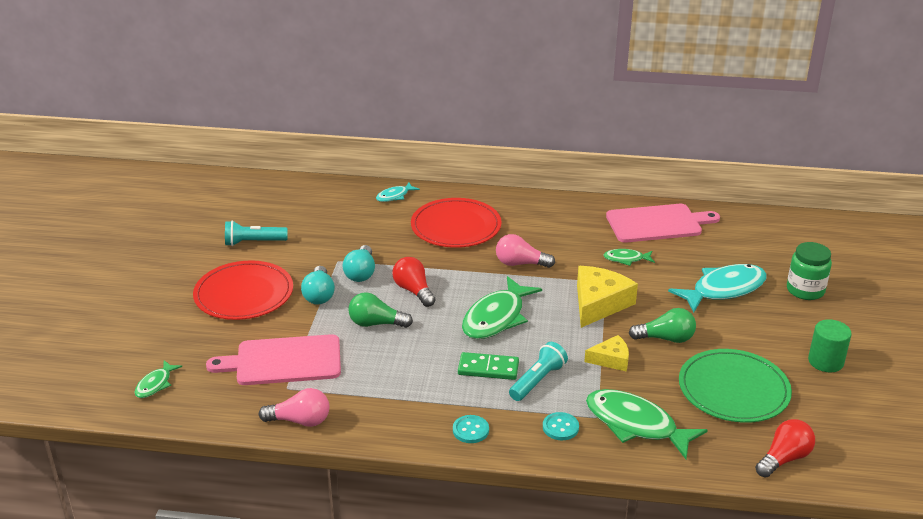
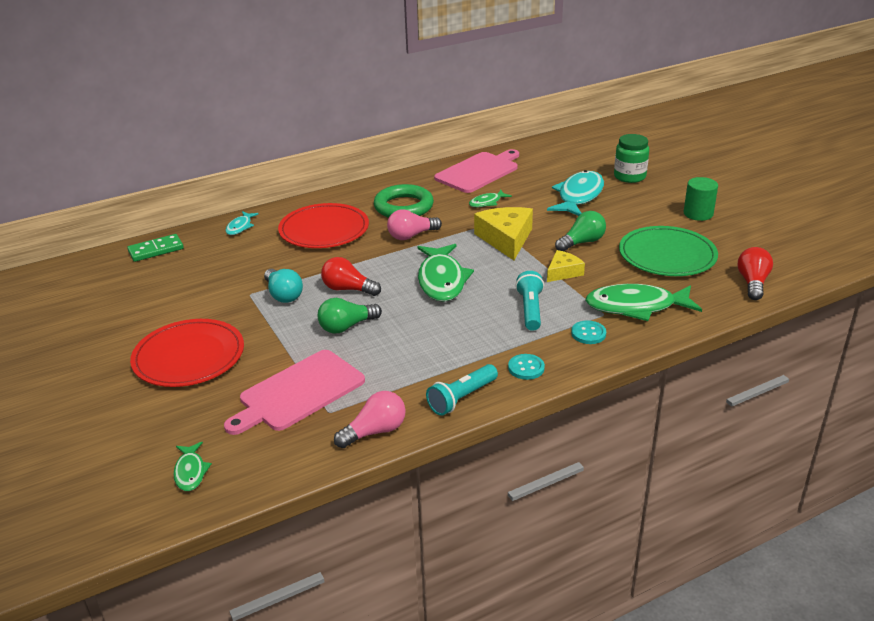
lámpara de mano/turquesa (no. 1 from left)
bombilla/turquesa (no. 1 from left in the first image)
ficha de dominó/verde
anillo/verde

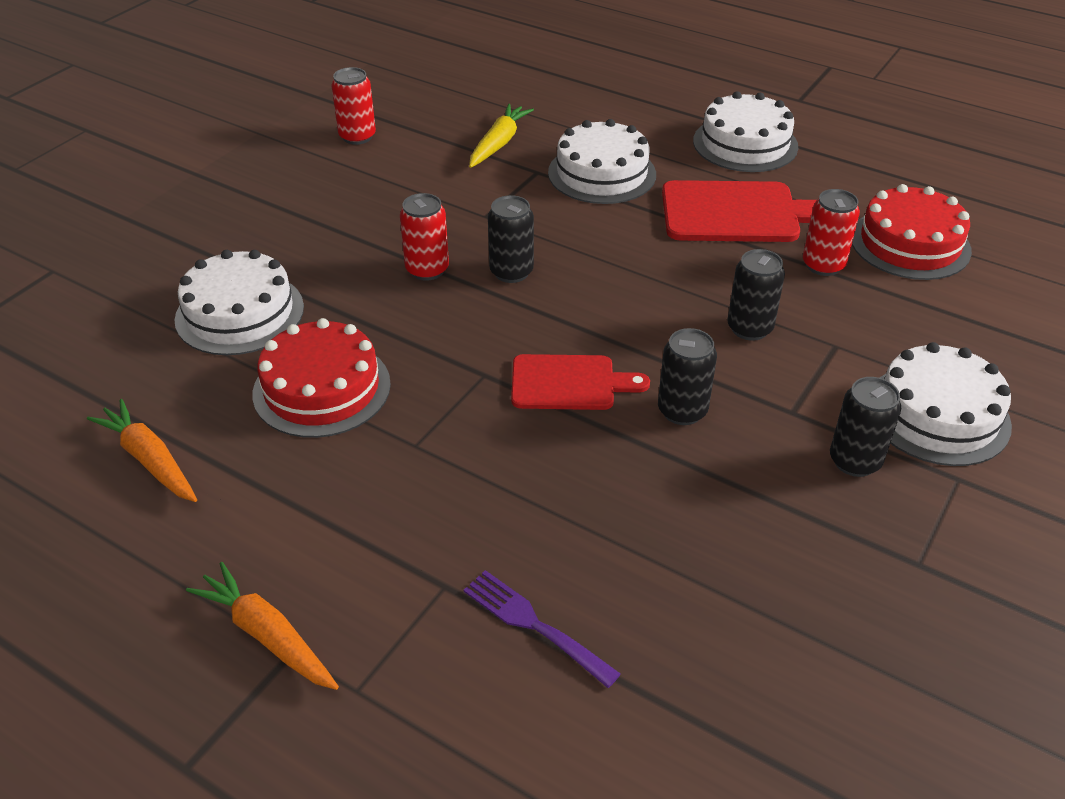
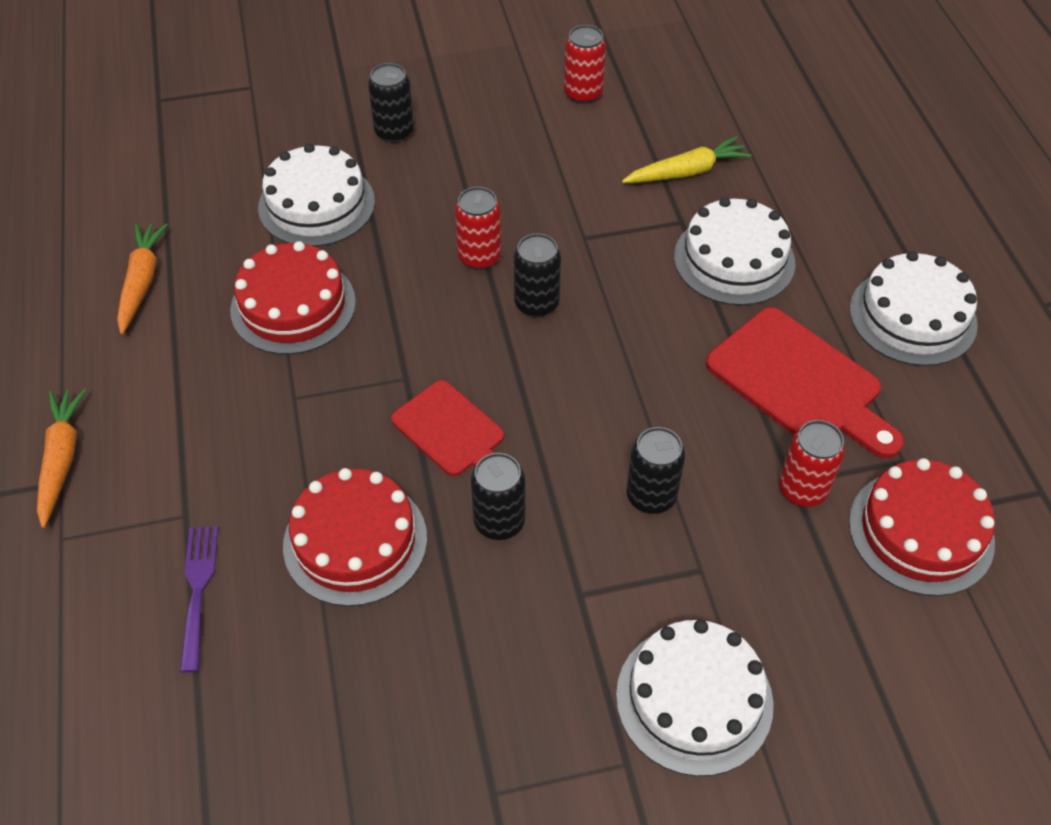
lata/negro (no. 1 from left)
tarta/rojo (no. 2 from left)

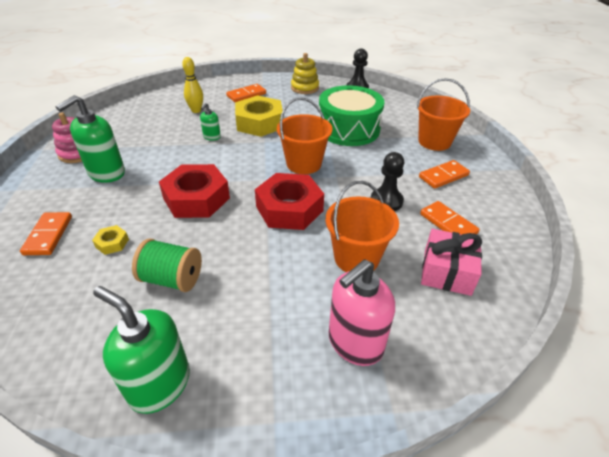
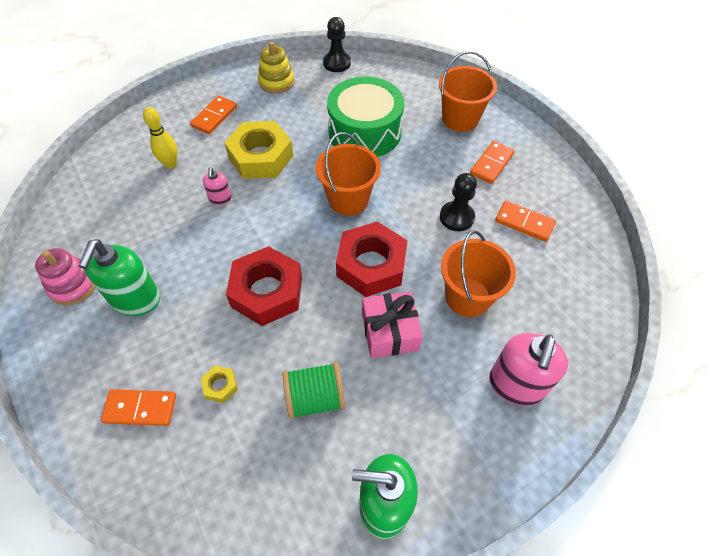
dispensador de jabón/rosa (no. 1 from left)
ficha de dominó/naranja (no. 1 from left)
regalo/rosa

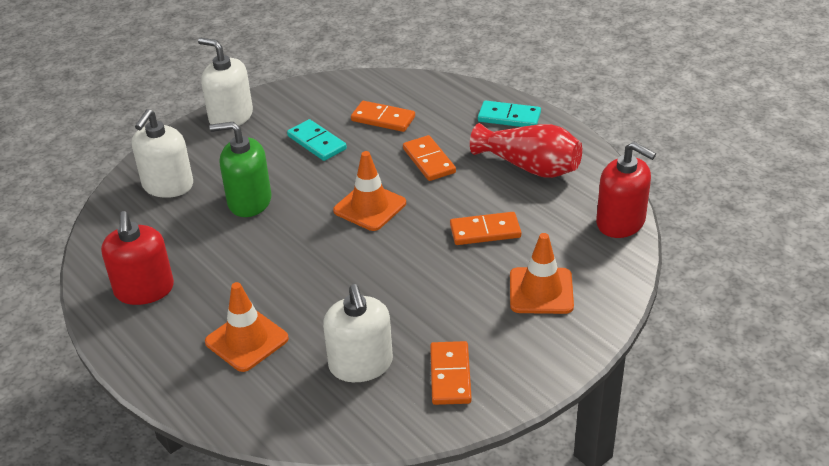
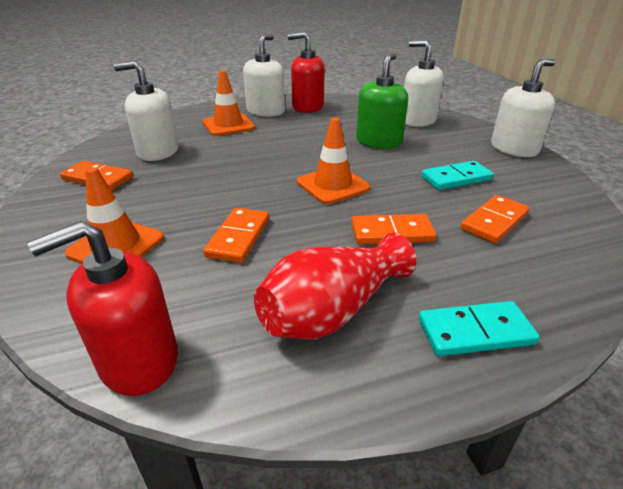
ficha de dominó/turquesa (no. 2 from left)
dispensador de jabón/blanco (no. 2 from left)

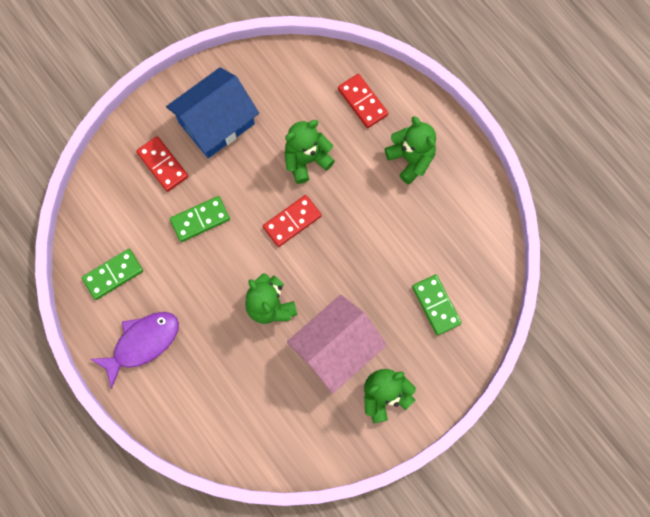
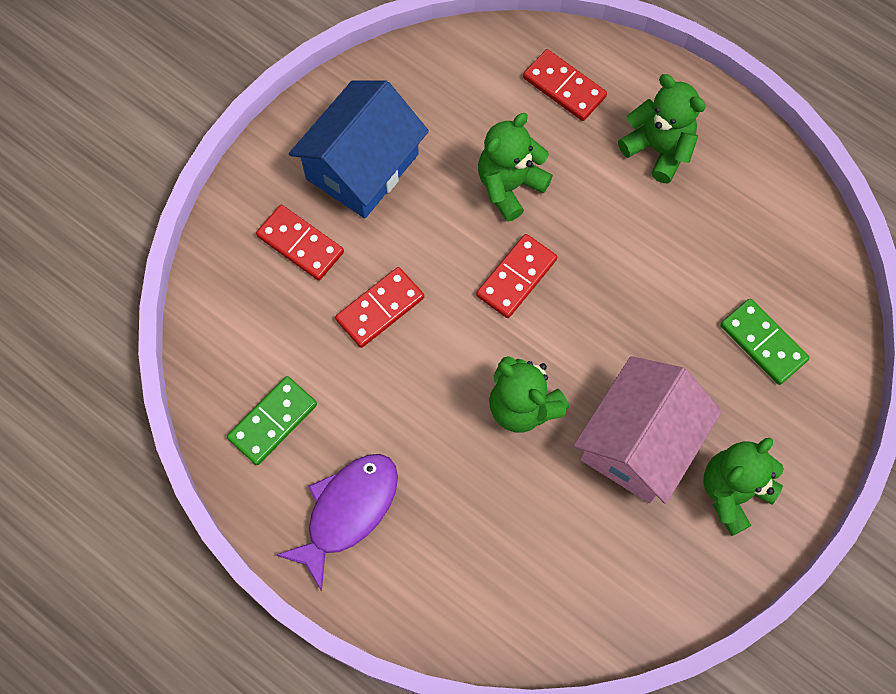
ficha de dominó/rojo (no. 2 from left)

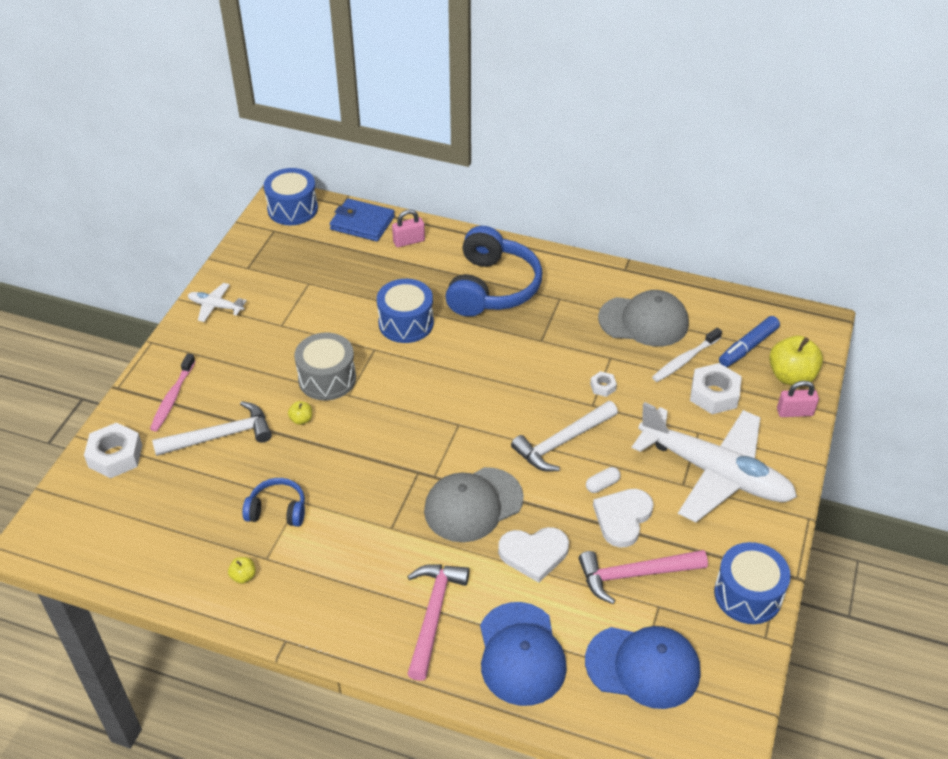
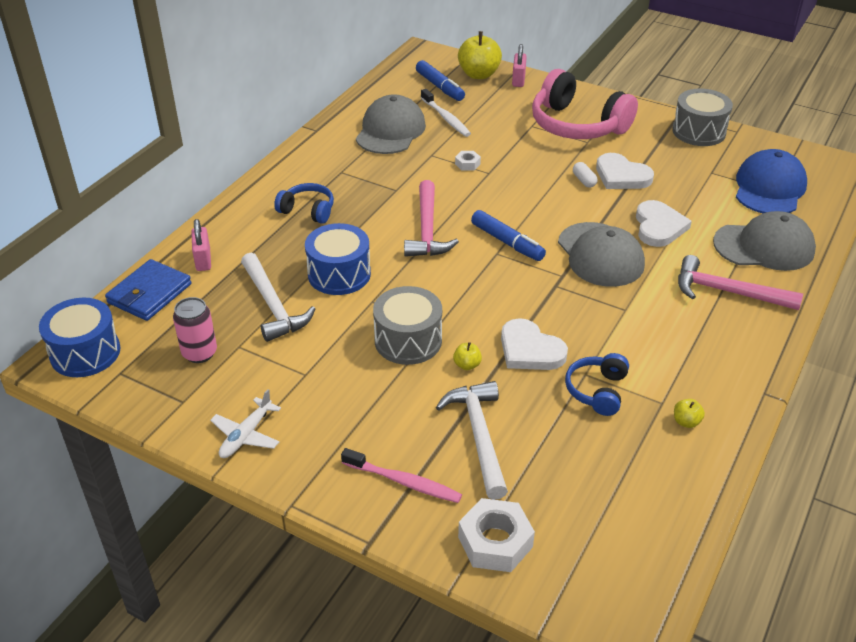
auriculares/azul (no. 1 from left)
tuerca/blanco (no. 3 from left in the first image)
martillo/blanco (no. 1 from left)
auriculares/rosa
tambor/gris (no. 2 from left)
martillo/rosa (no. 1 from left)
gorra/gris (no. 3 from left)
rotulador/azul (no. 2 from left)
lata/rosa
corazón/blanco (no. 1 from left)

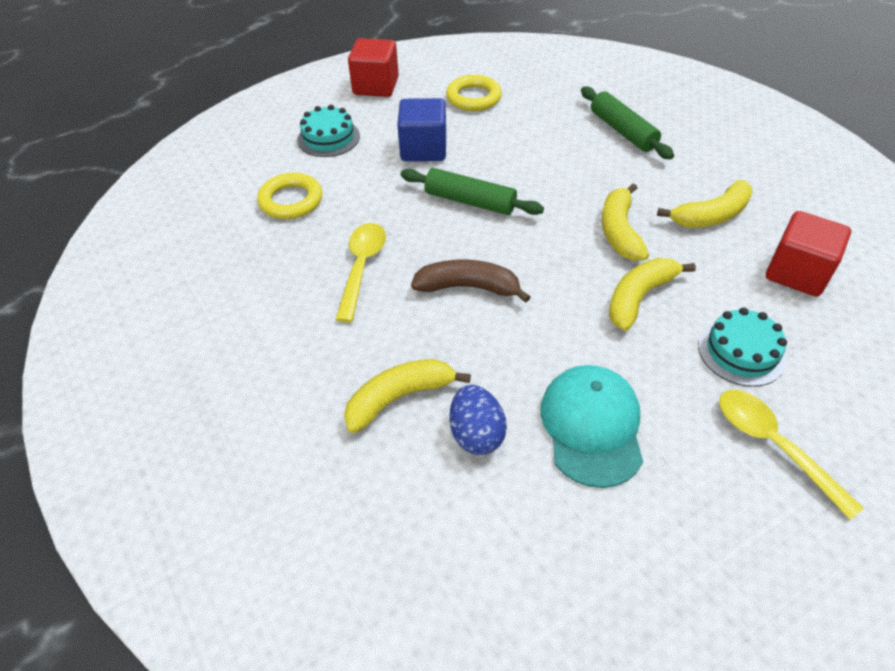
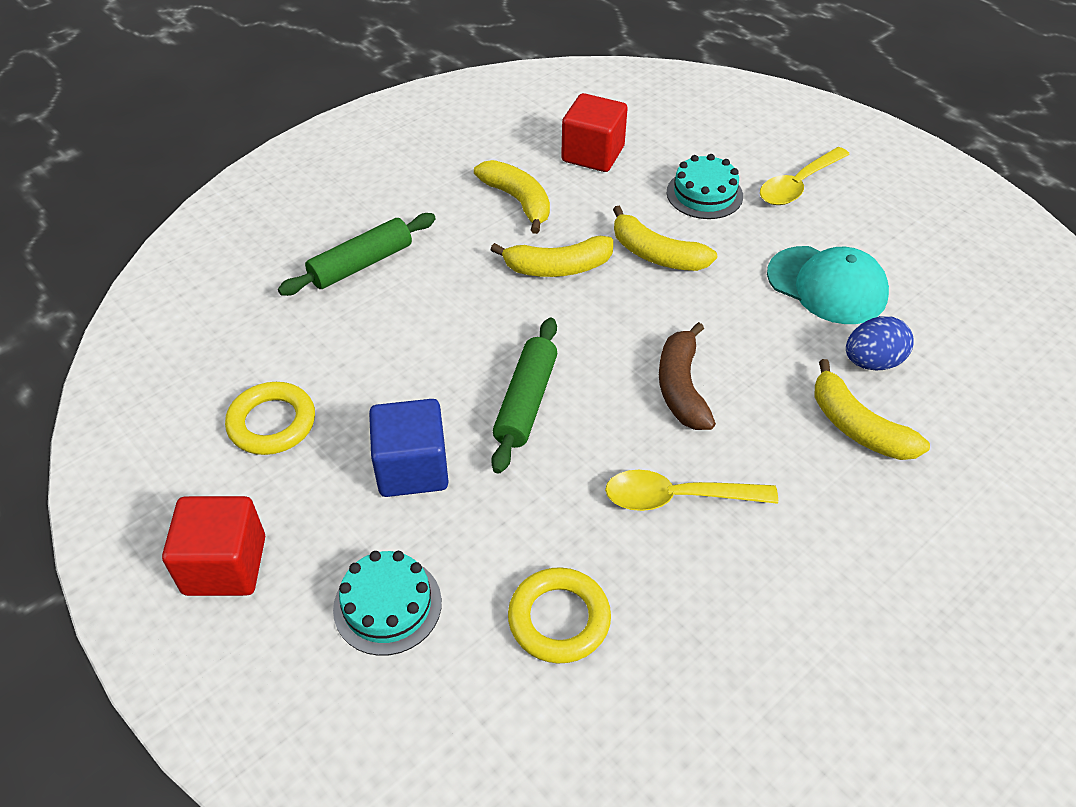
gorra/turquesa

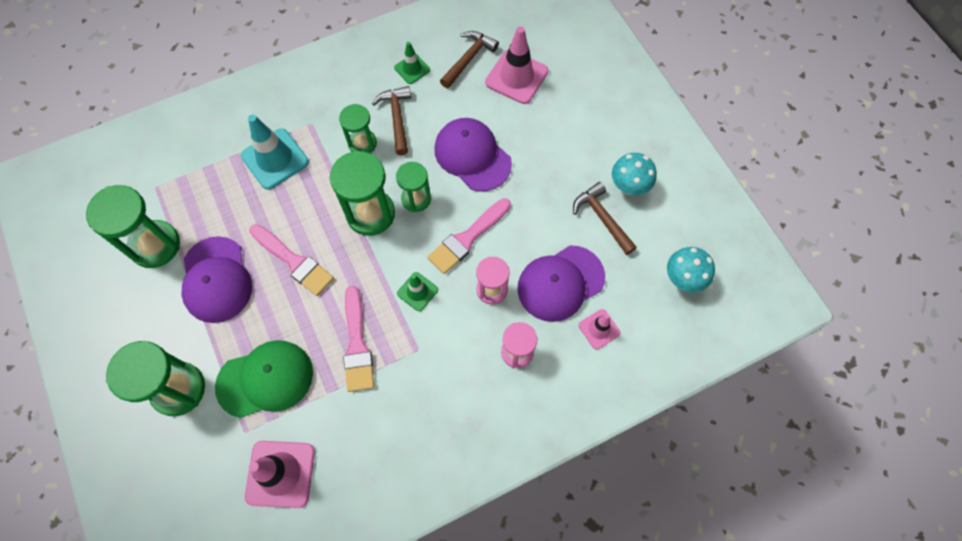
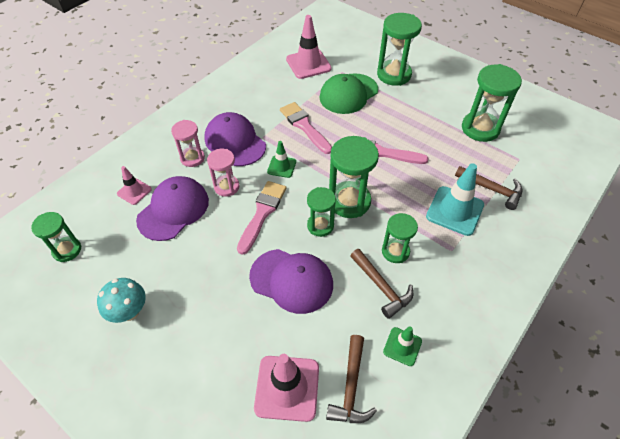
martillo/marrón (no. 3 from left)
gorra/morado (no. 2 from left)
reloj de arena/verde (no. 1 from left)

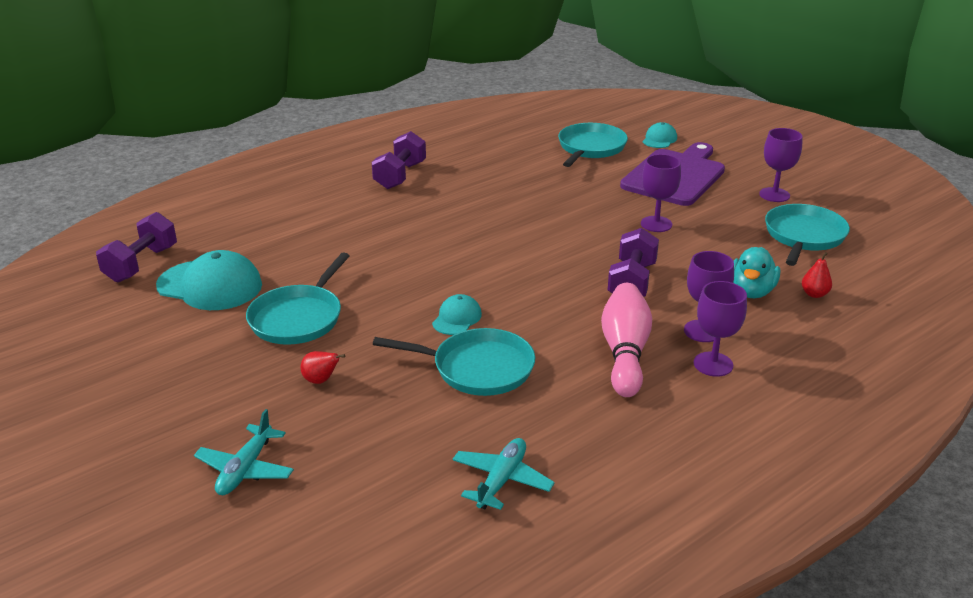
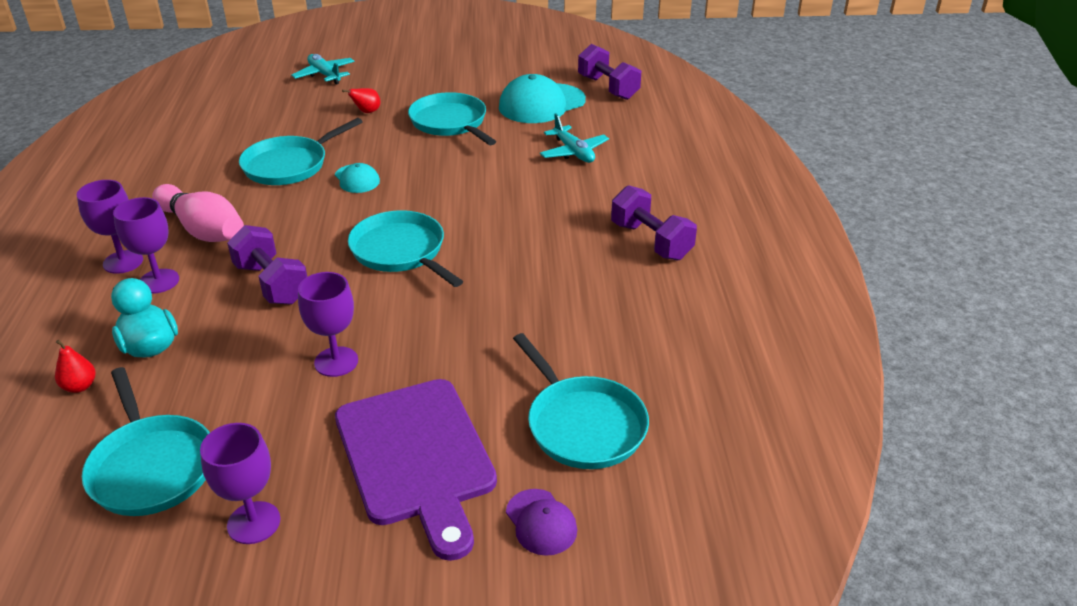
gorra/morado
avión/turquesa (no. 2 from left)
sartén/turquesa (no. 3 from left)

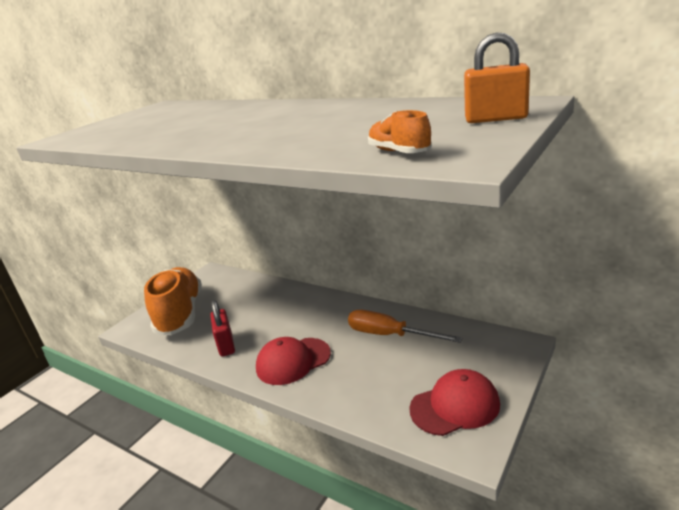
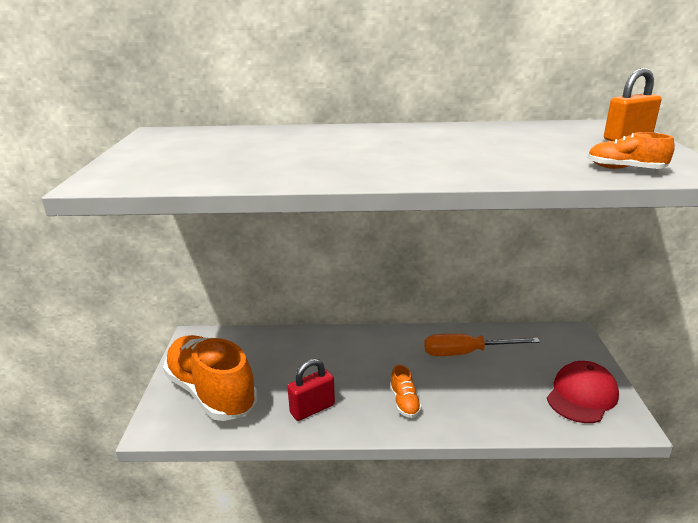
candado/rojo
zapato/naranja (no. 2 from left)

